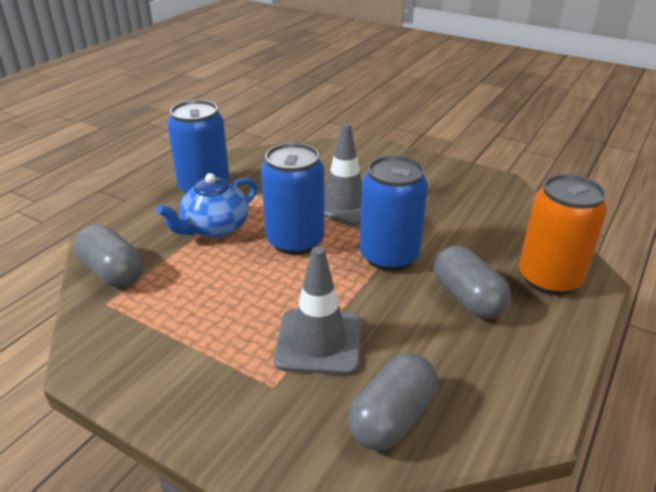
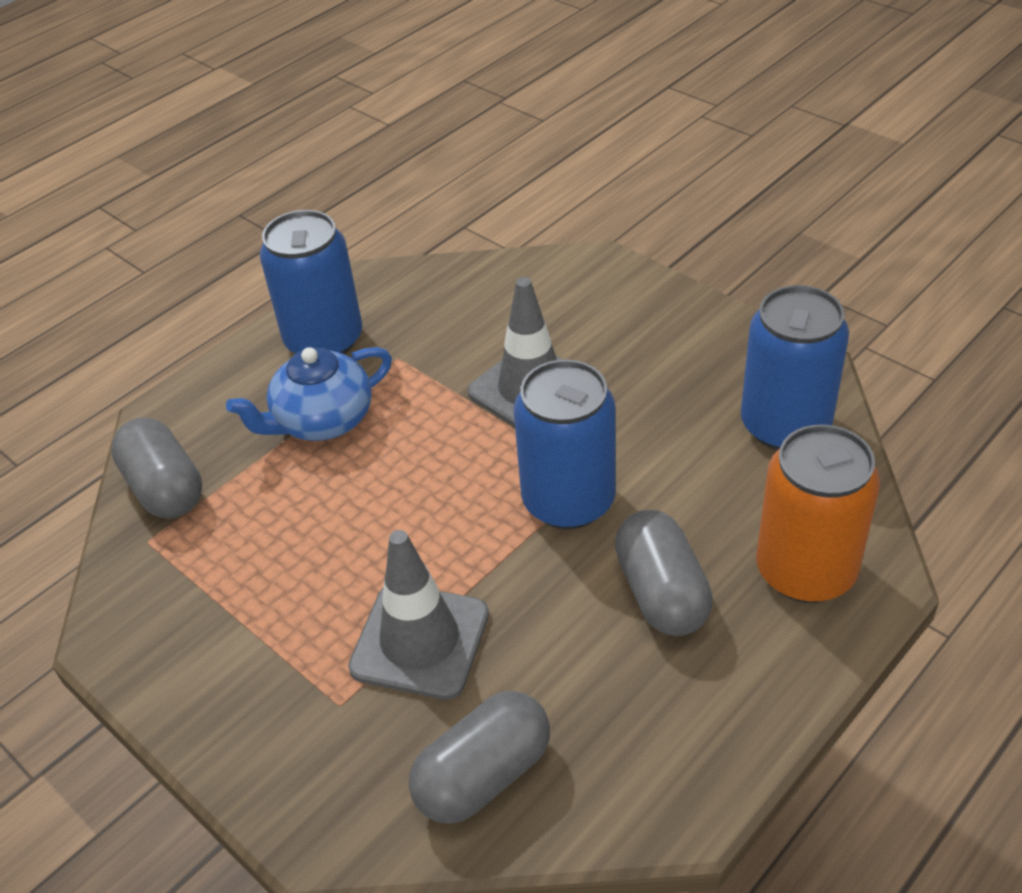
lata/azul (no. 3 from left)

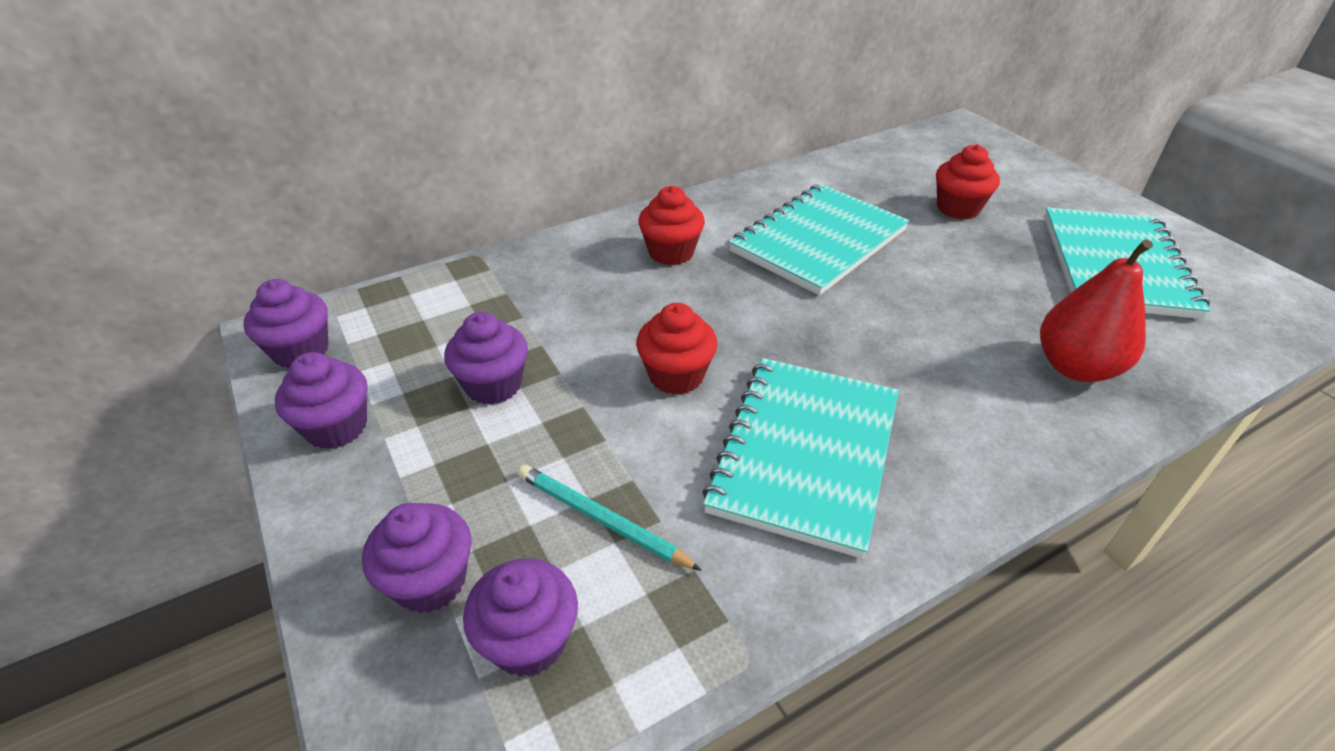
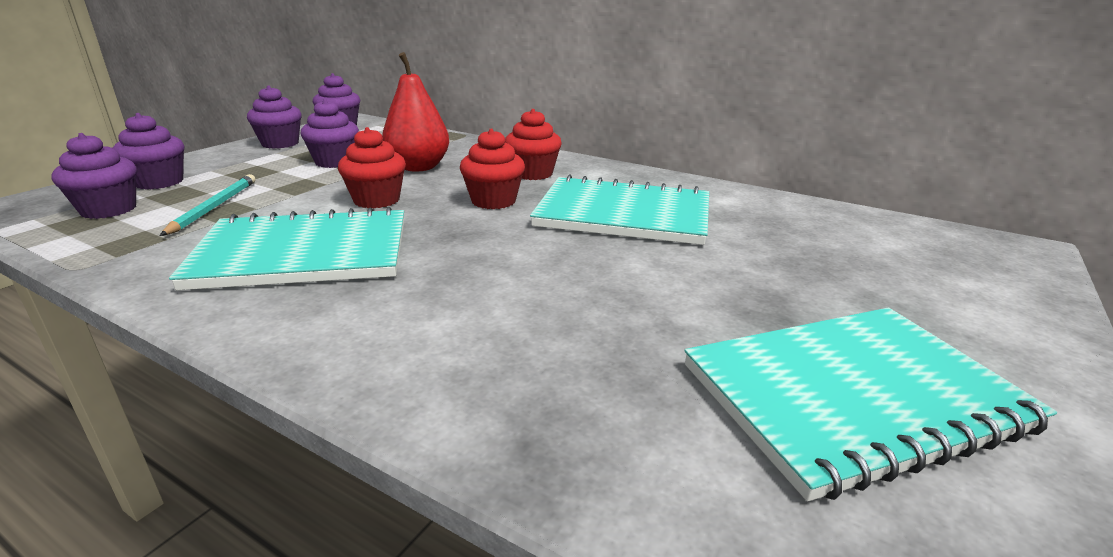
magdalena/rojo (no. 2 from left)
pera/rojo

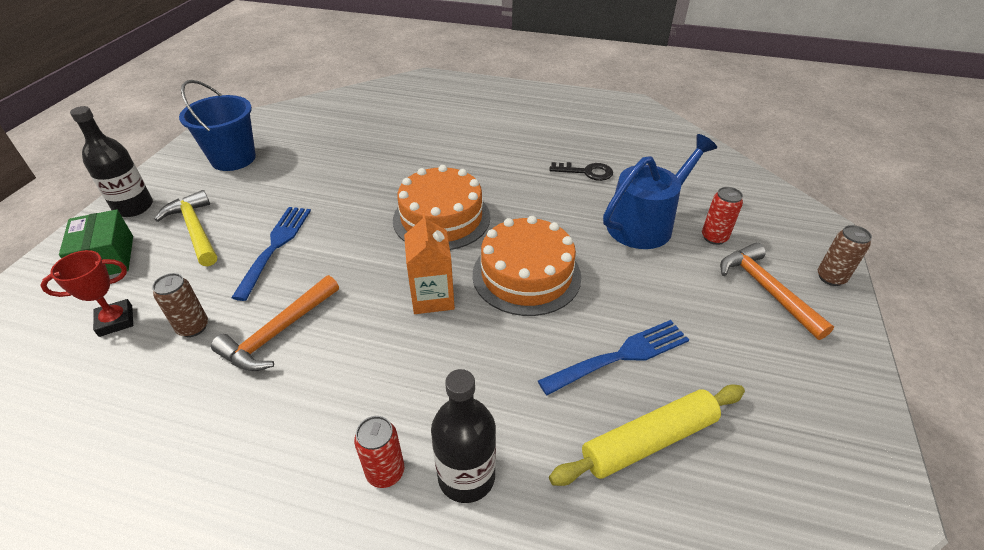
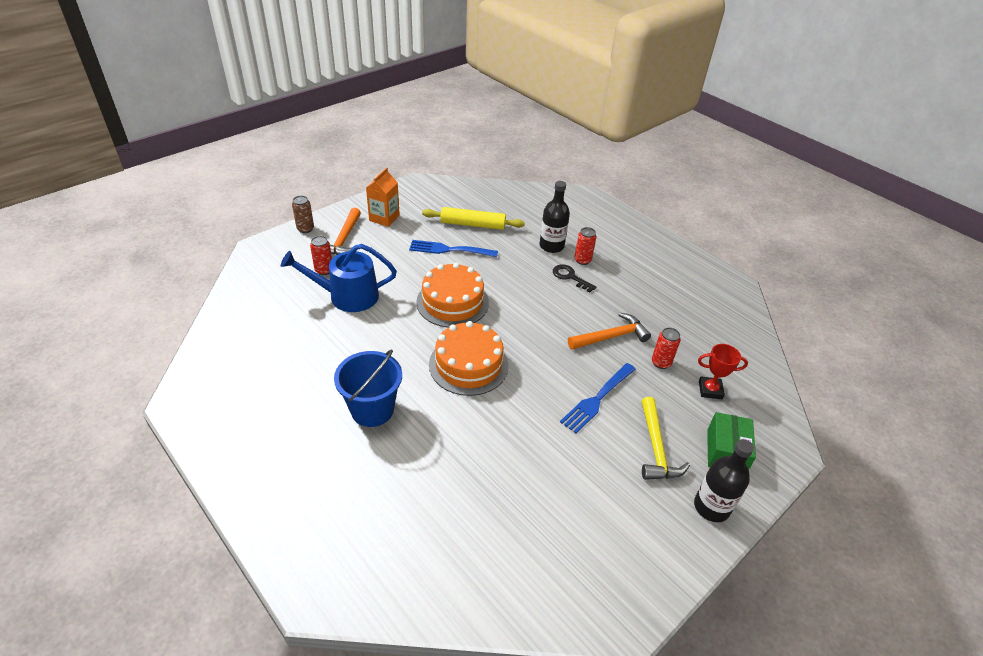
balde/azul
llave/negro
cartón de leche/naranja
lata/rojo (no. 3 from left)

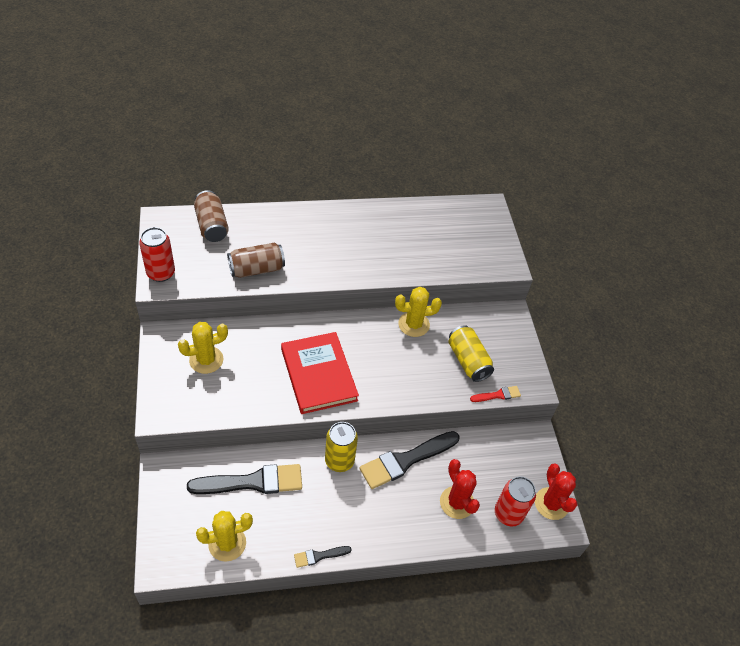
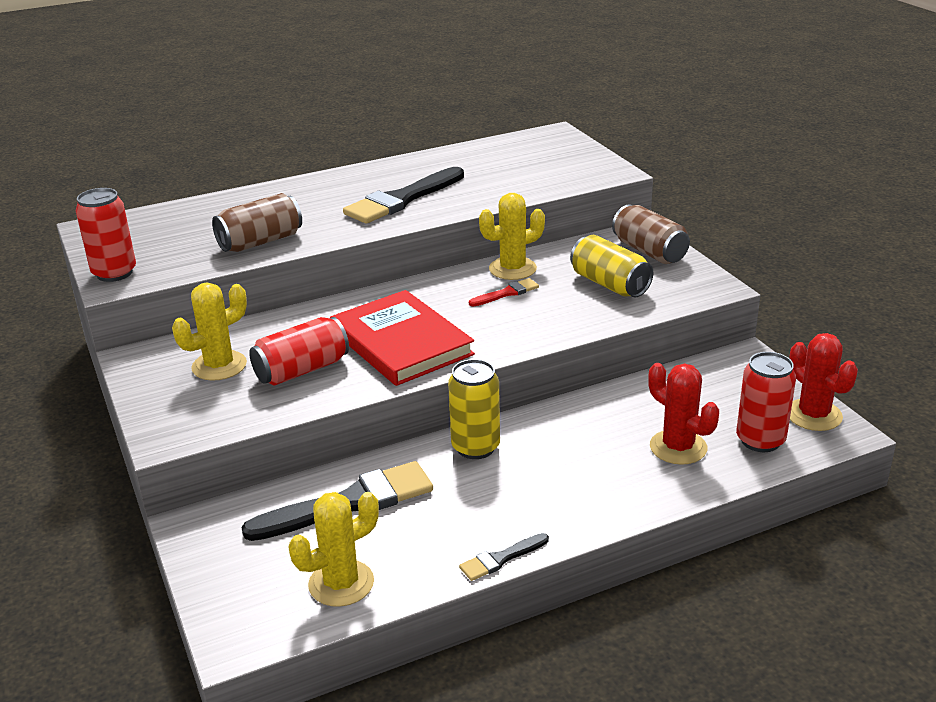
lata/marrón (no. 2 from left)
pincel/rojo
pincel/negro (no. 2 from left)
lata/rojo (no. 2 from left)

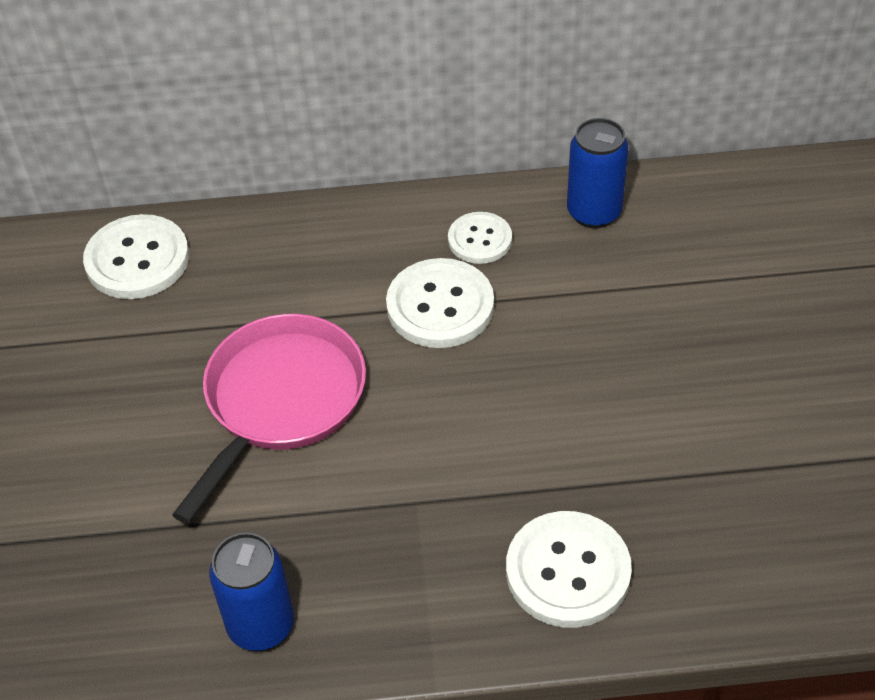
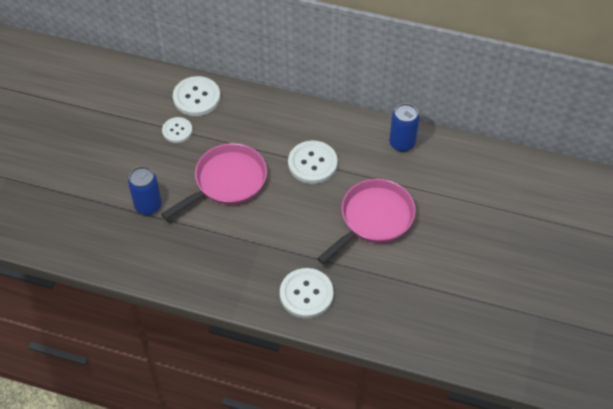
botón/blanco (no. 1 from left)
lata/azul (no. 1 from left)
sartén/rosa (no. 2 from left)

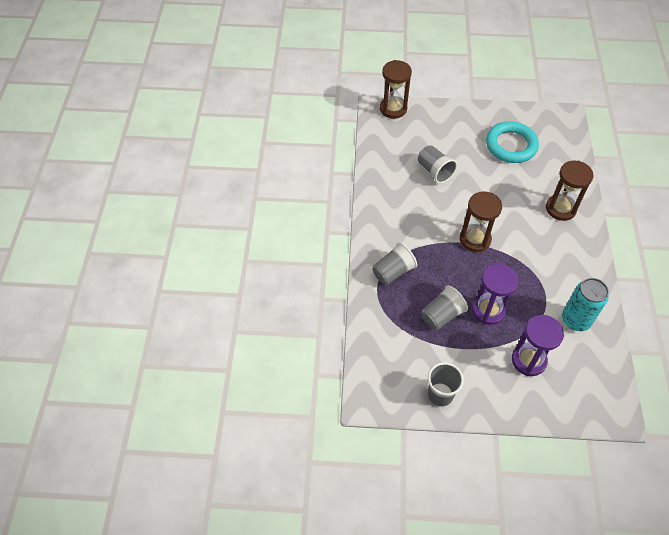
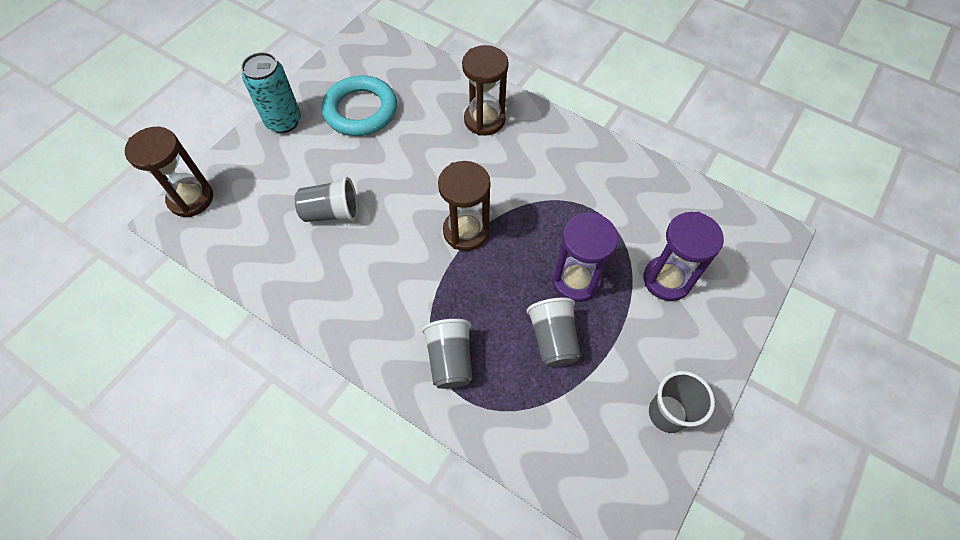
lata/turquesa

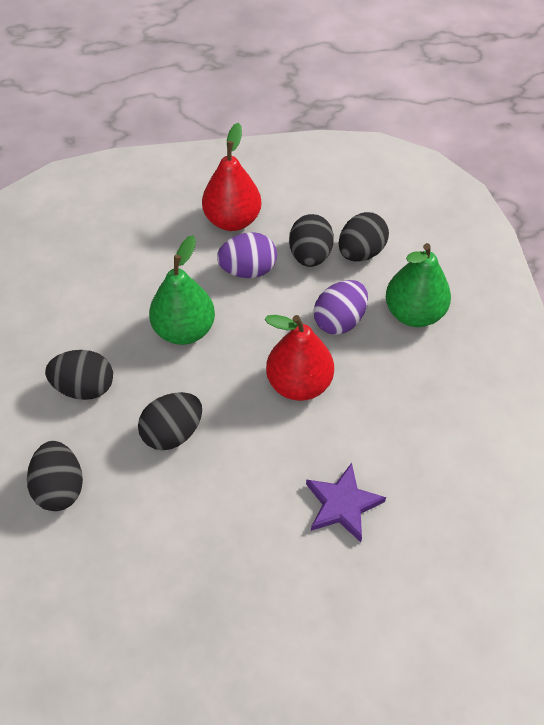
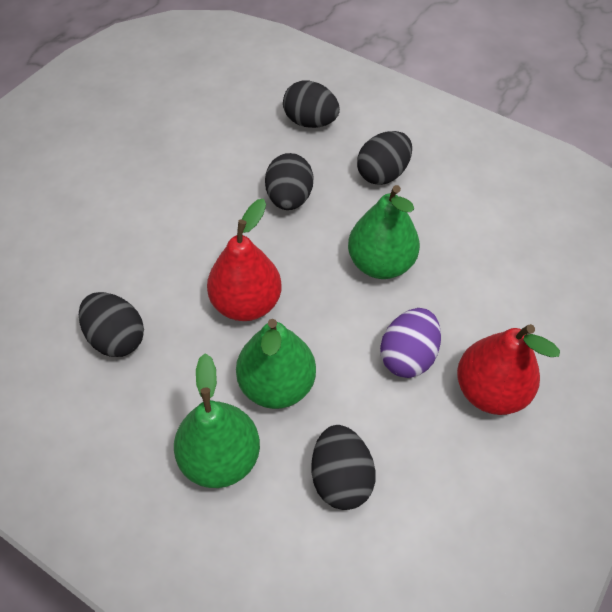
huevo/negro (no. 1 from left)
pera/verde (no. 2 from left)
estrella/morado

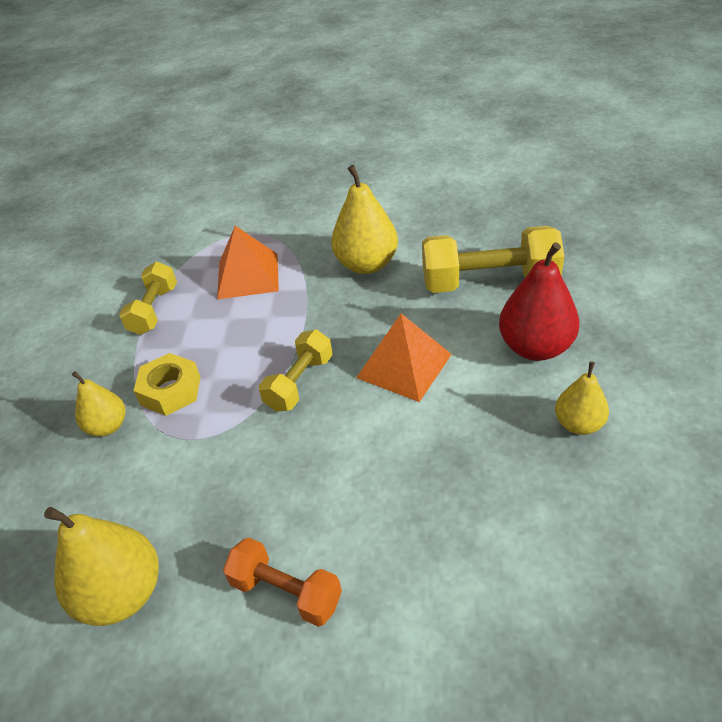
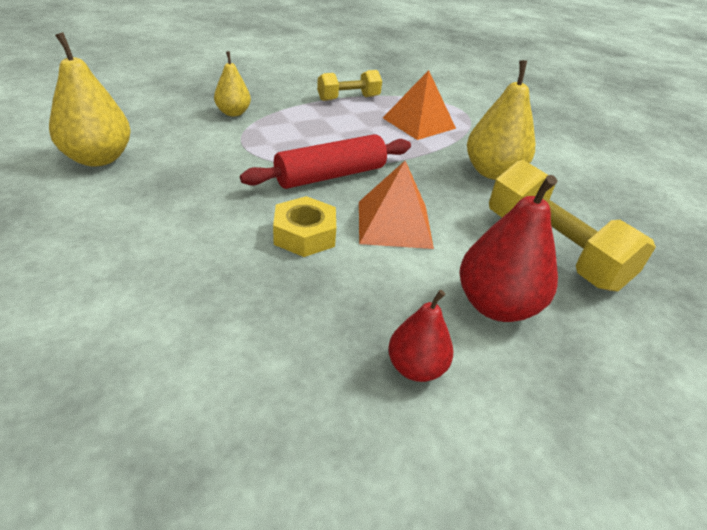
rodillo/rojo
tuerca/amarillo
pera/rojo (no. 1 from left)
mancuerna/naranja

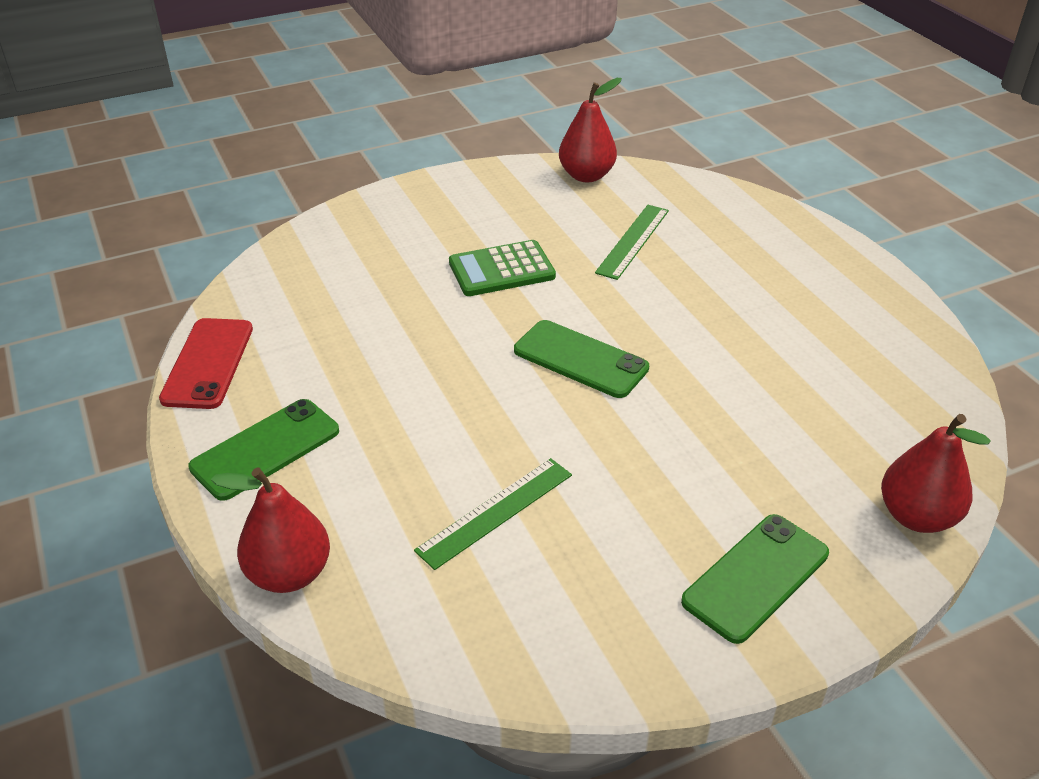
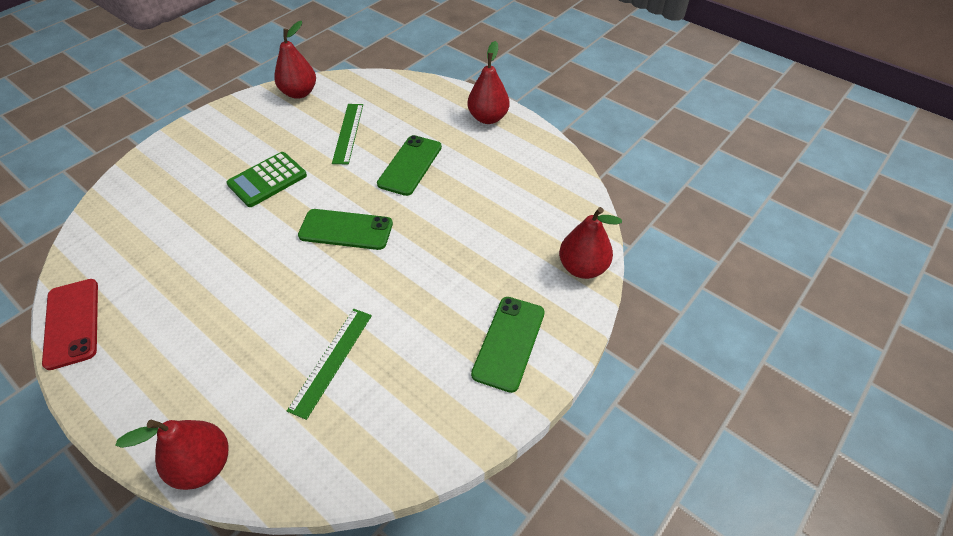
móvil/verde (no. 2 from left)
pera/rojo (no. 3 from left)

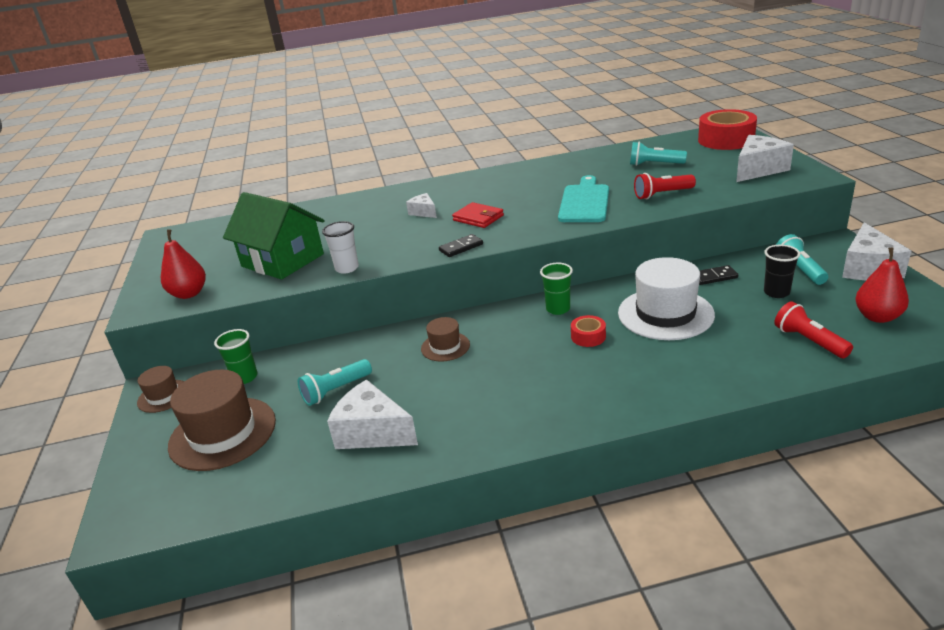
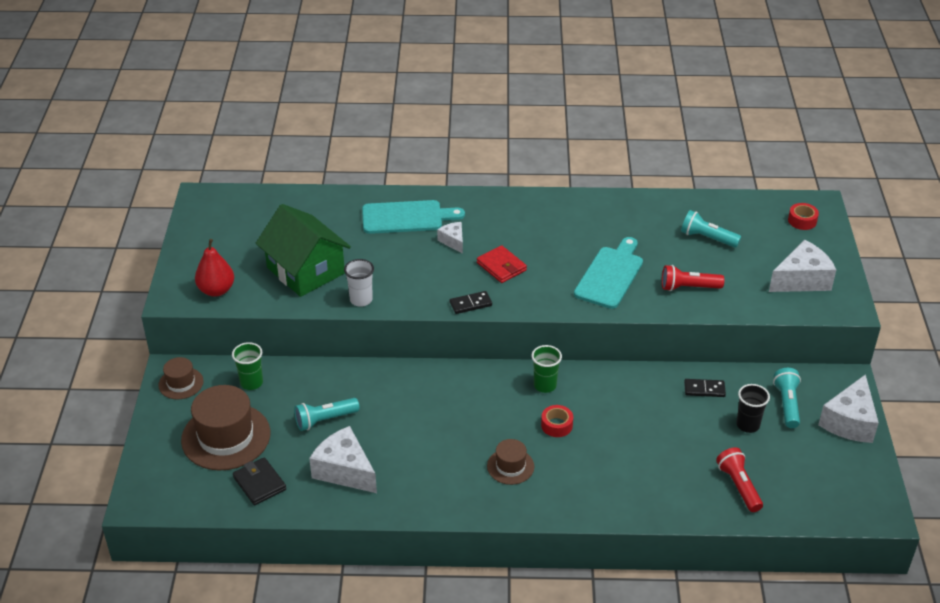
cinta adhesiva/rojo (no. 2 from left)
pera/rojo (no. 2 from left in the first image)
sombrero/blanco
sombrero/marrón (no. 3 from left)
tabla de cortar/turquesa (no. 1 from left)
cartera/negro

